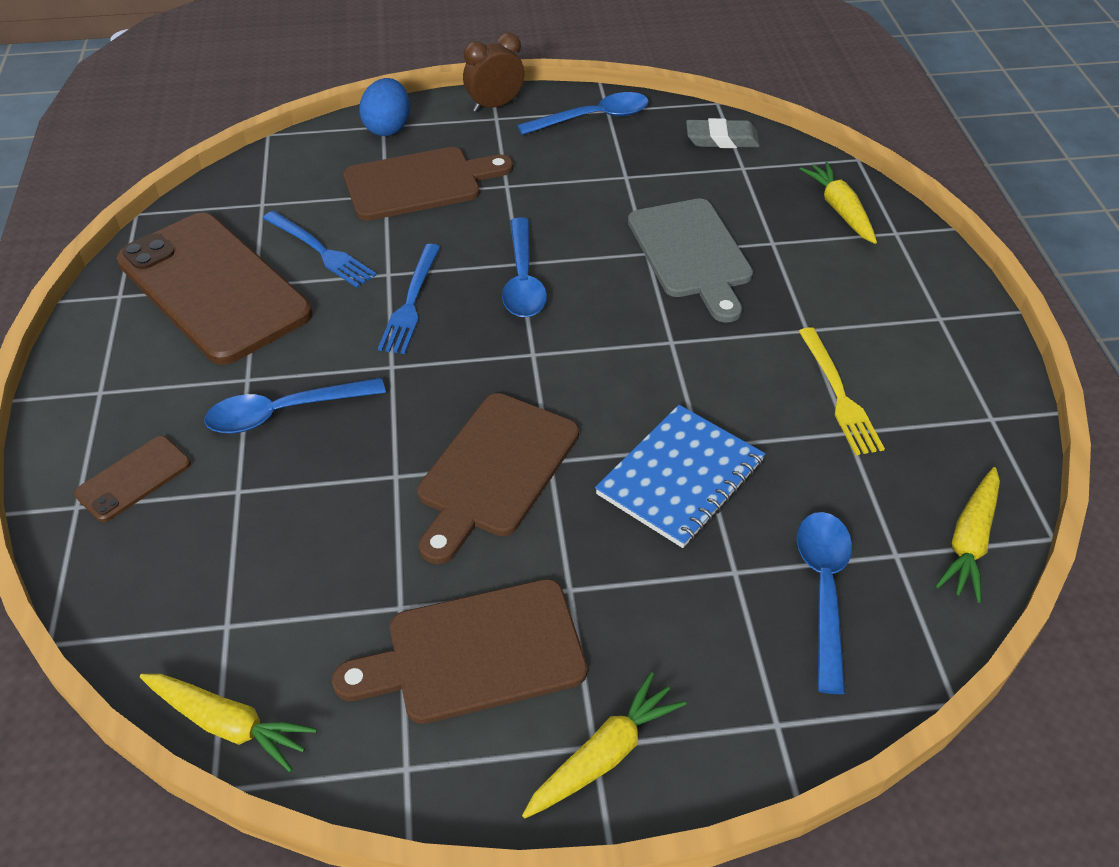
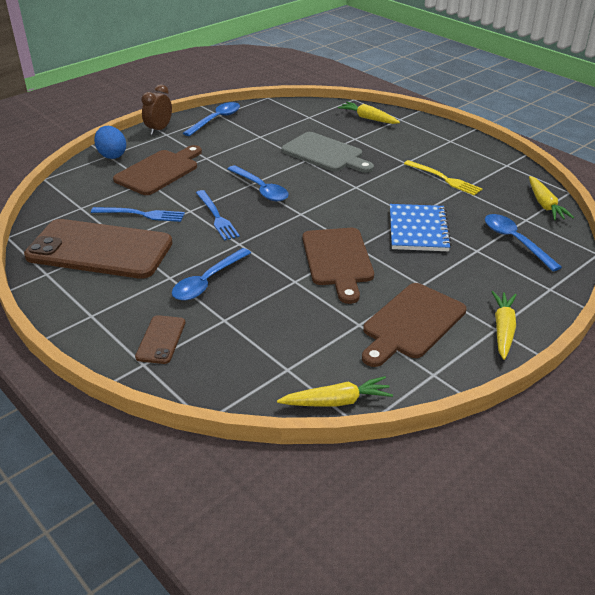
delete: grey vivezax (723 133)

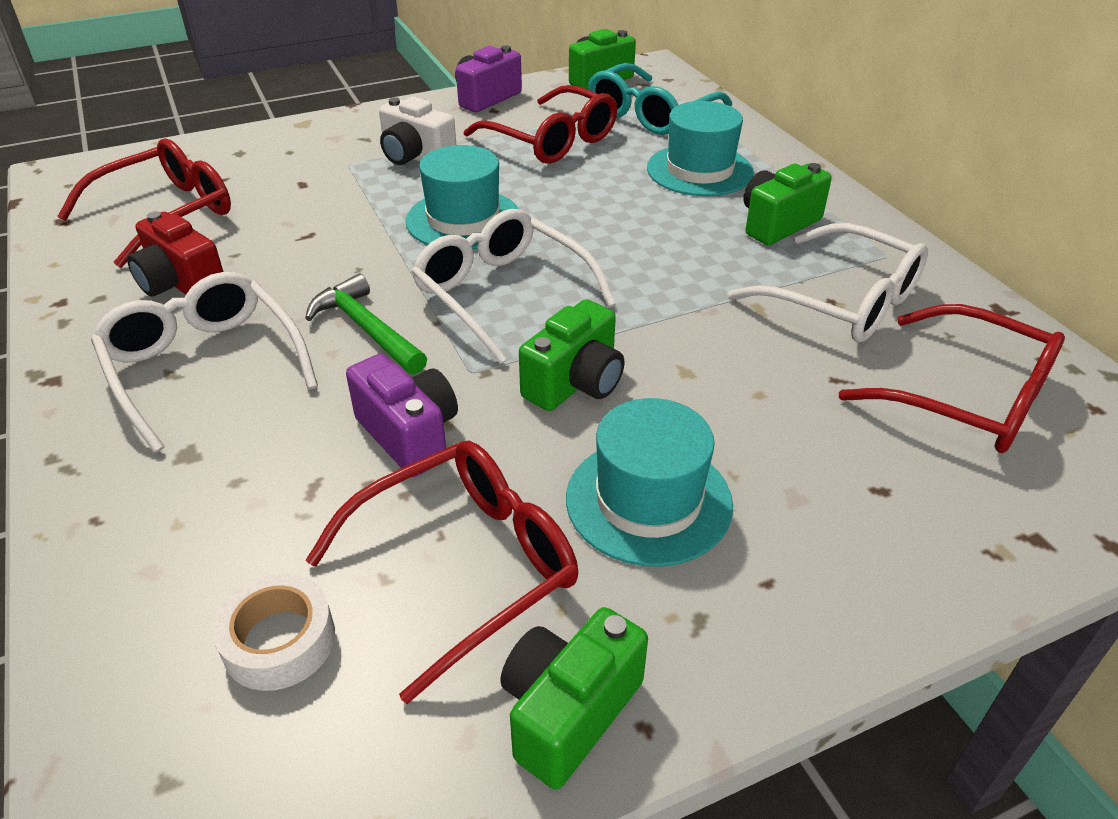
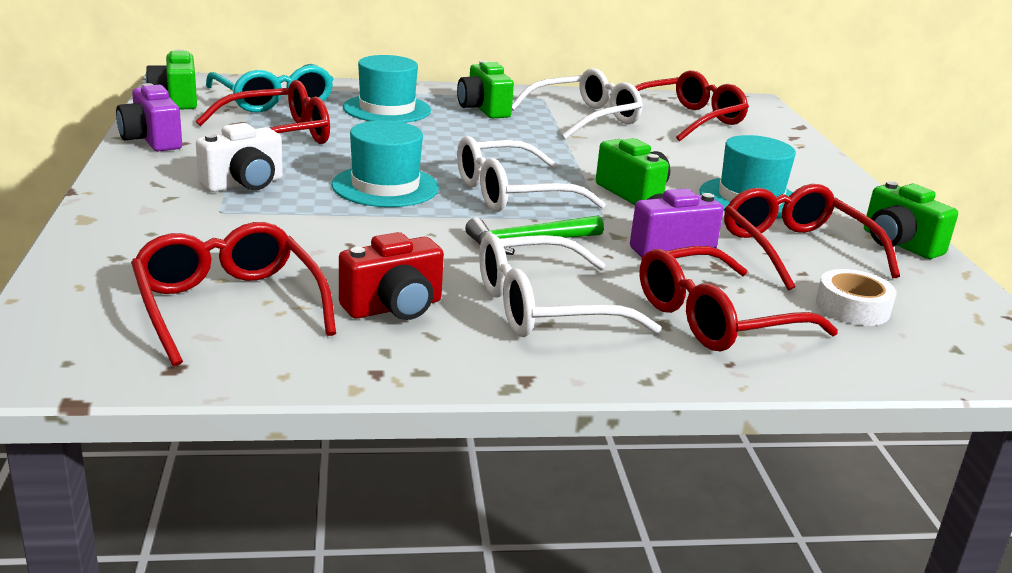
insert: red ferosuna (738 298)

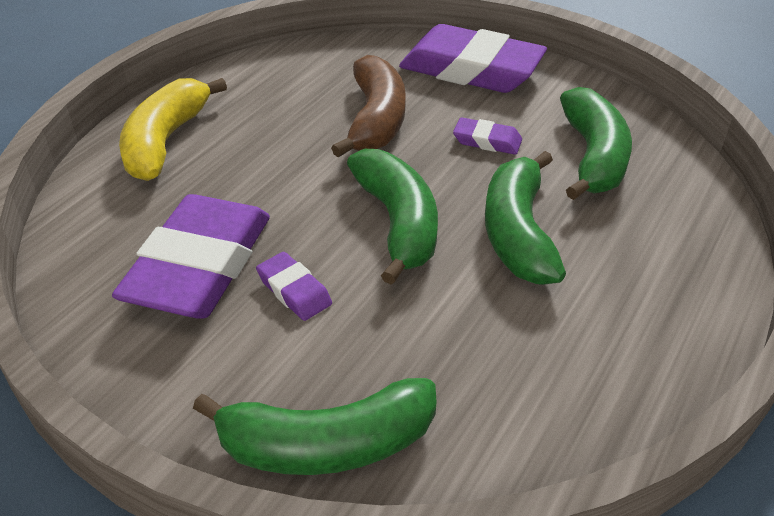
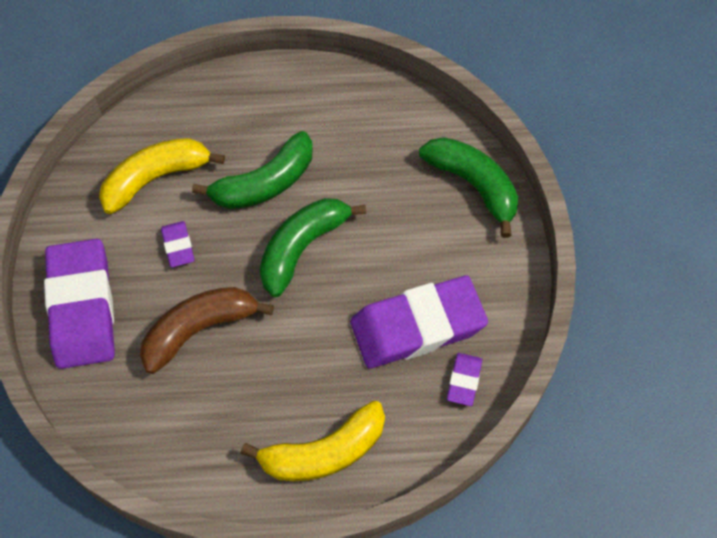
move: purple vivezax (294 286) to (464 379)
recolor: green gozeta (596 143) to yellow gozeta (162 176)

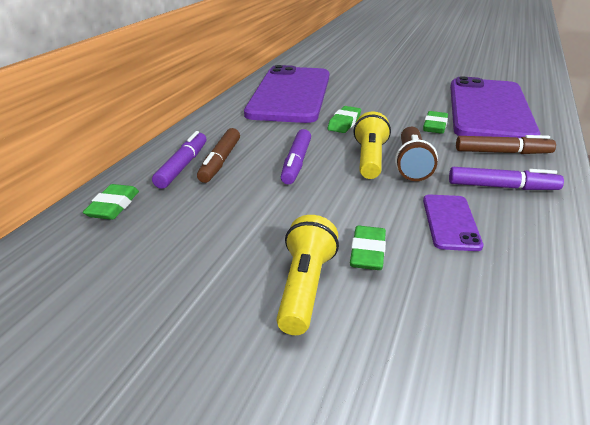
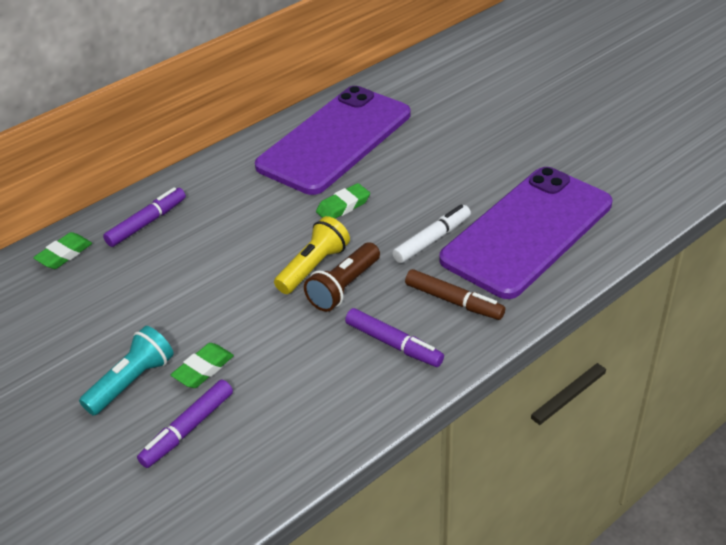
delete: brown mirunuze (218 155); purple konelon (453 223)
move: purple mirunuze (296 156) to (185 424)
replace: green vivezax (435 122) to white mirunuze (431 234)
recolor: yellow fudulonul (307 275) to turquoise fudulonul (126 371)

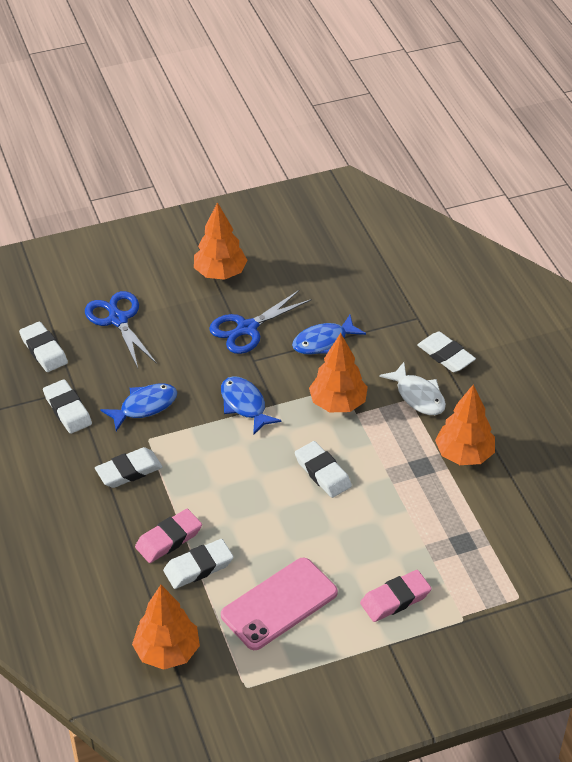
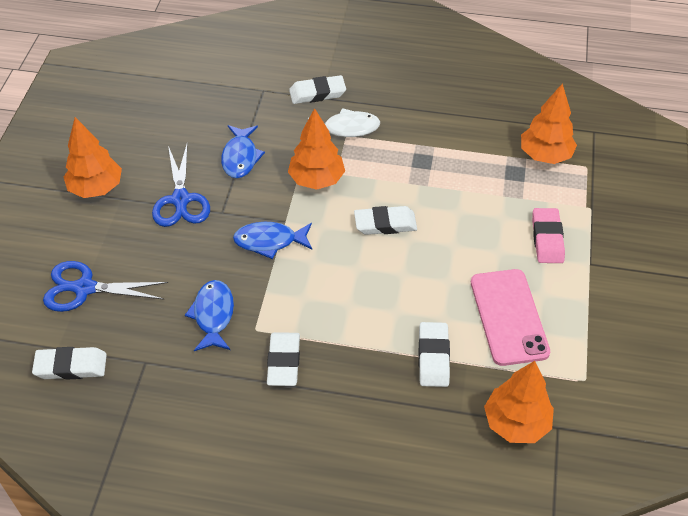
delete: white vivezax (67 406); pink vivezax (168 536)
move: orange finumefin (465 424) to (549 123)

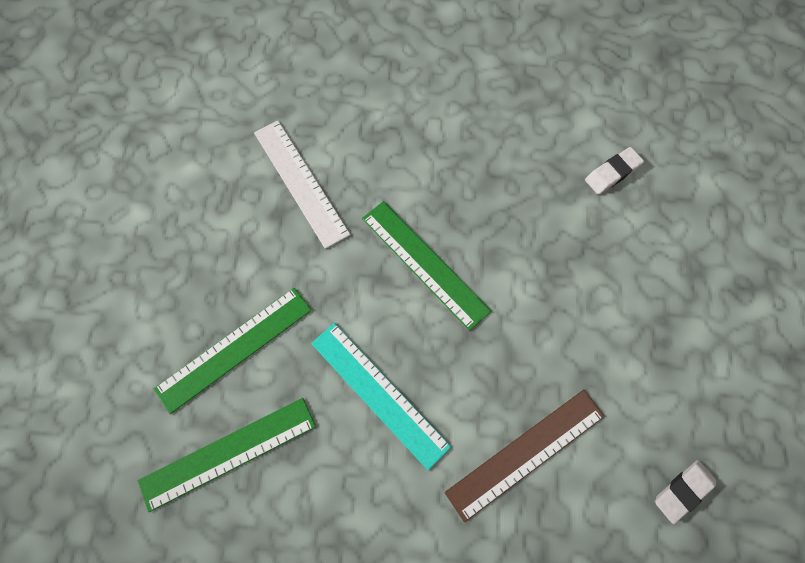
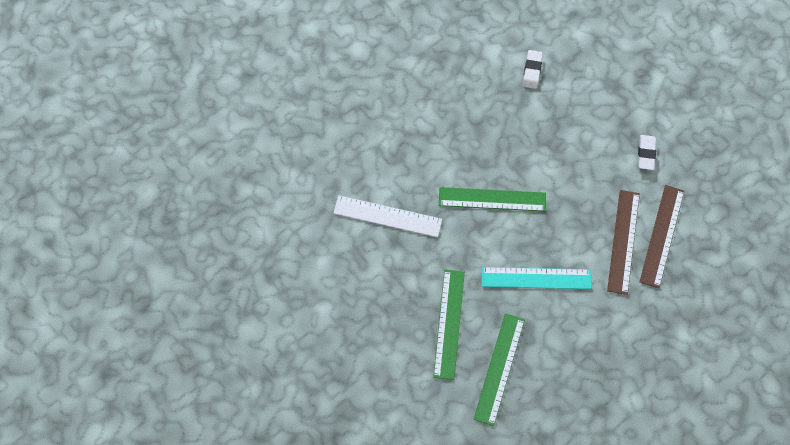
insert: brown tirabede (662 236)
move: white vivezax (685 492) to (647 152)

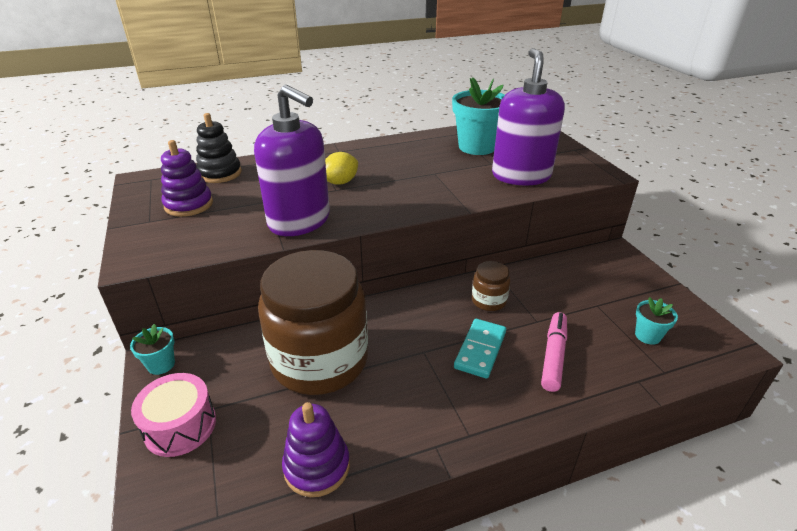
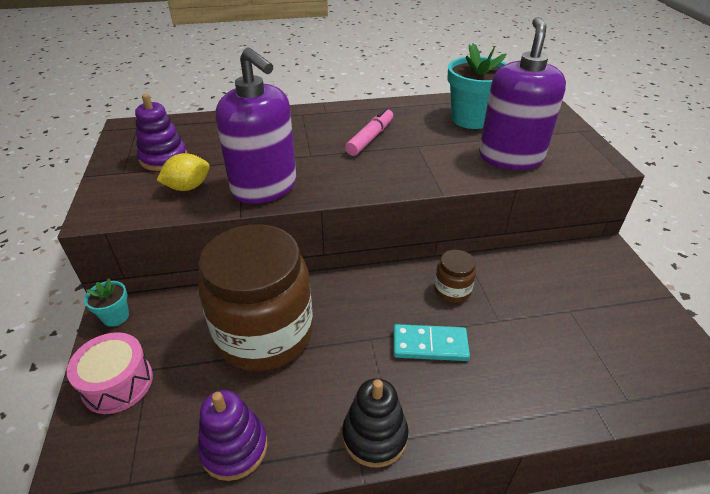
delete: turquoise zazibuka (656 321)
move: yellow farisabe (341 168) to (183 172); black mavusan (219 148) to (375 423); pink mirunuze (554 352) to (369 132)
rotate: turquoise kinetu (480 349) = (431 342) 60 degrees clockwise

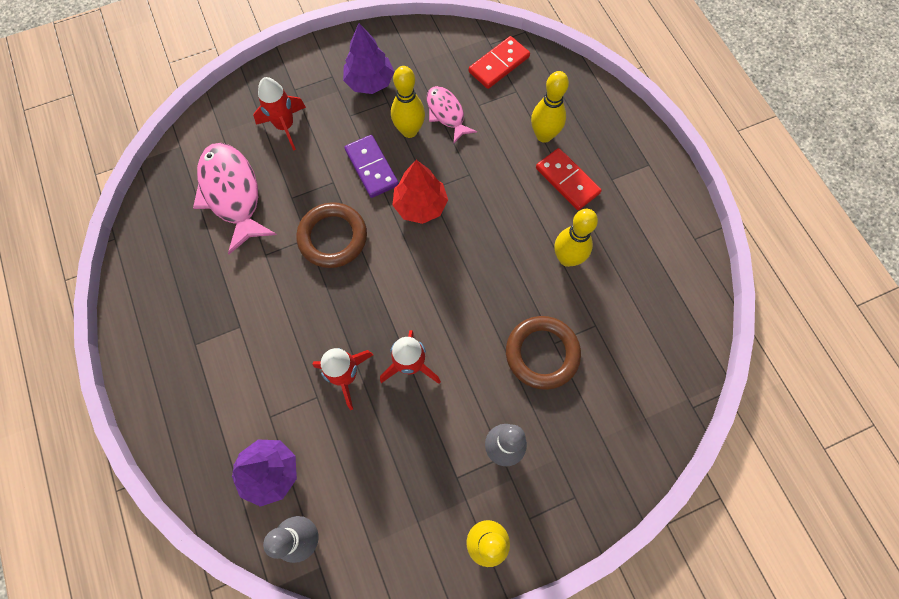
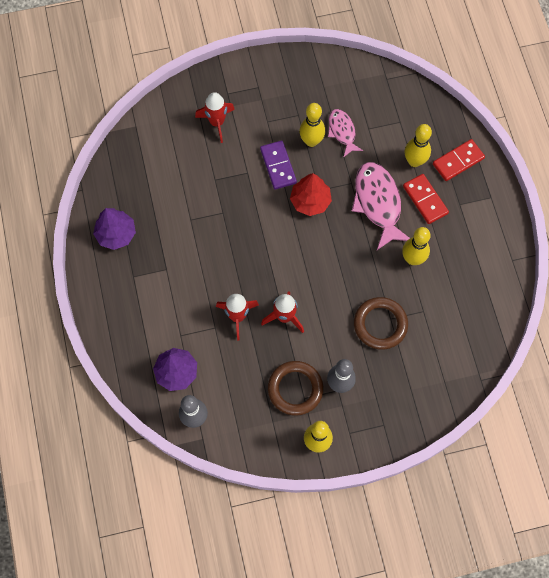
move: purple finumefin (368 58) to (114 229); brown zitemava (331 235) to (295 388); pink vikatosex (235 198) to (381 206); red kinetu (499 62) to (459 160)

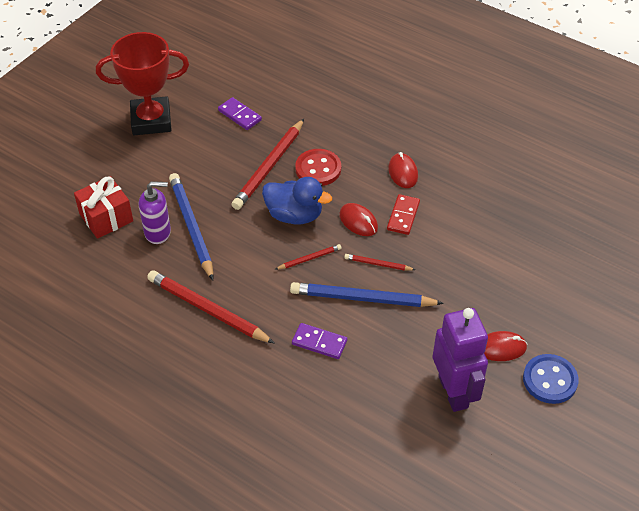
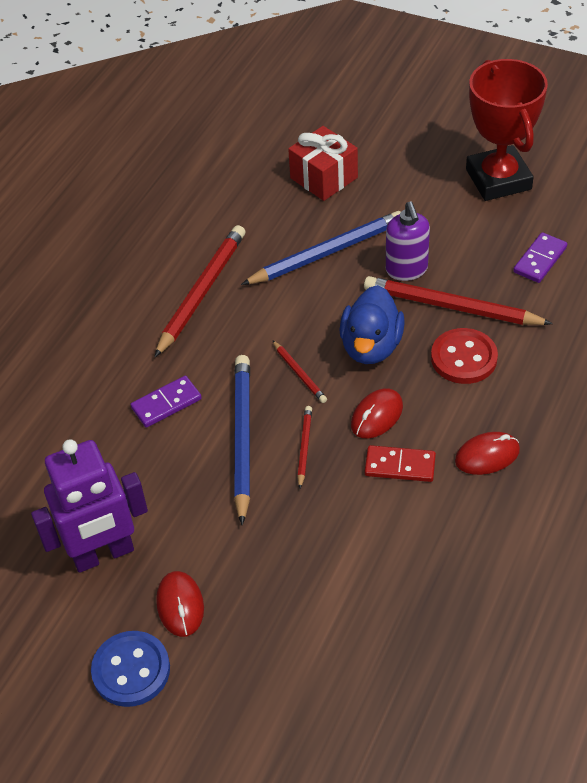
move: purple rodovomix (155 212) to (408 241)
rotate: purple kinetu (319 341) = (166 402) 45 degrees clockwise

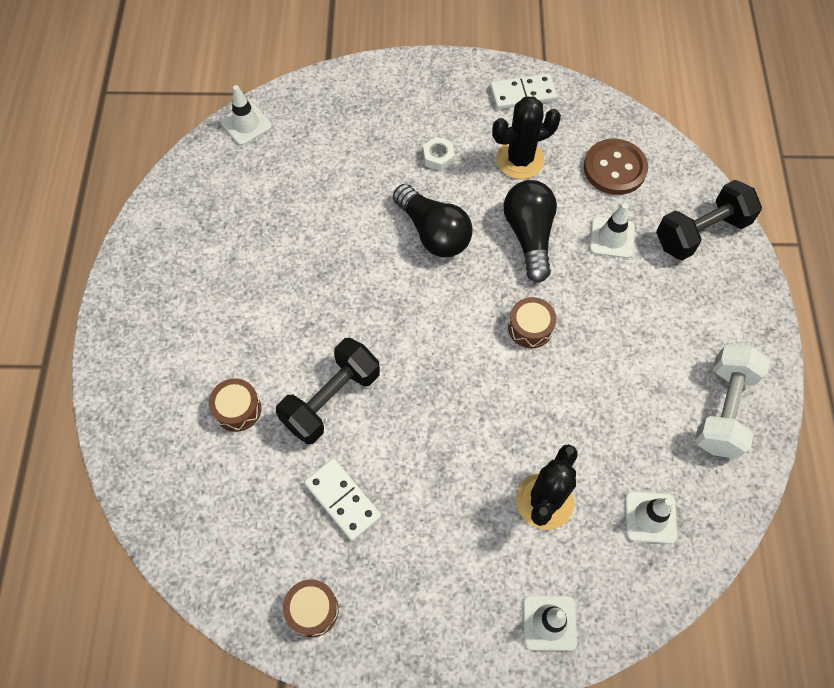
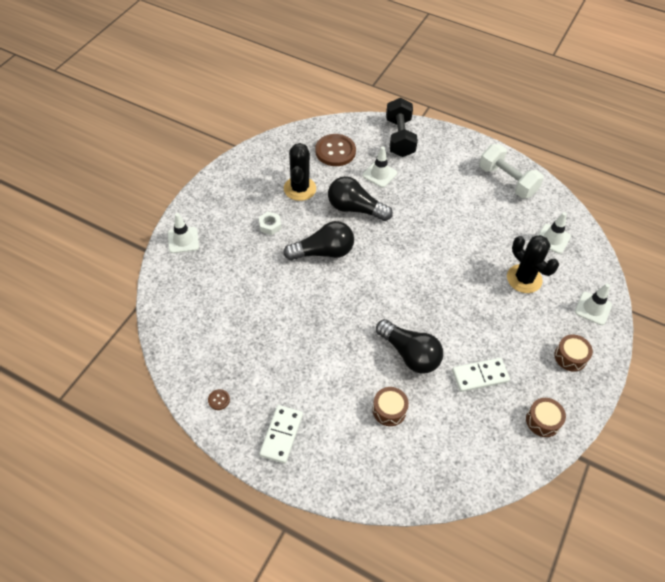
insert: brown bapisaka (219 399)
move: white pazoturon (246 115) to (183 233); white kinetu (523 91) to (281 434); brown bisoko (532 322) to (573 353)
replace: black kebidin (328 391) to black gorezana (409 346)

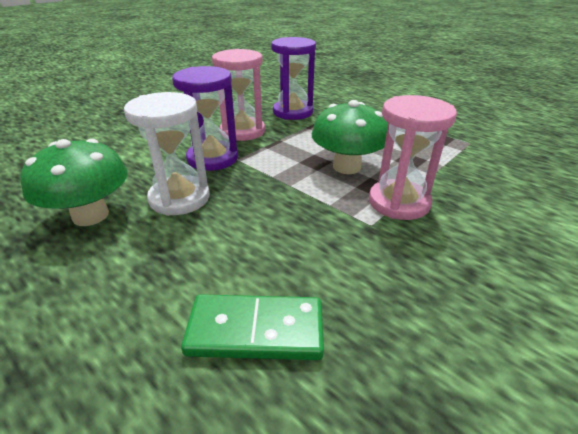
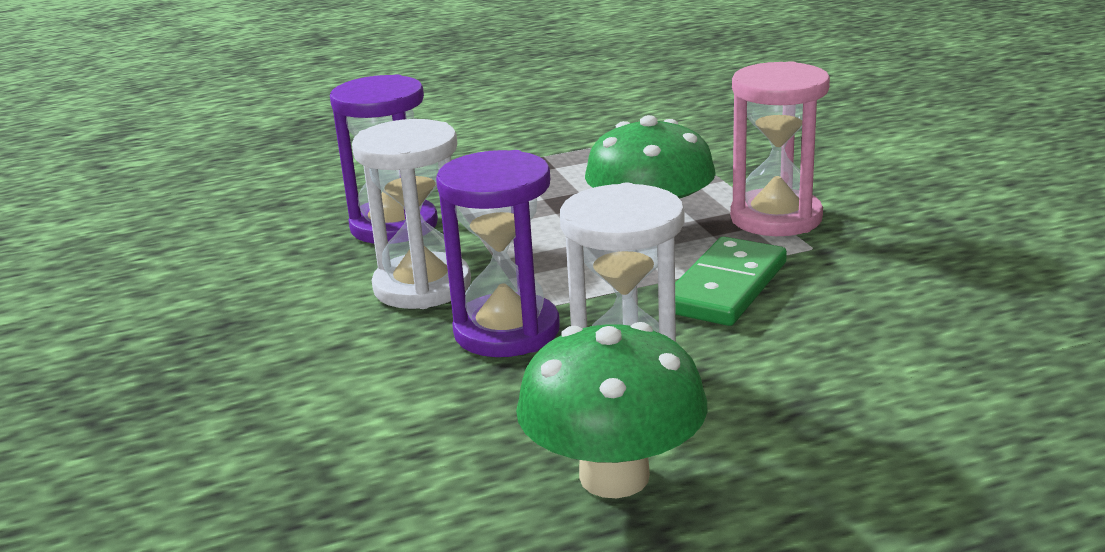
move: green kinetu (252 327) to (731 281)
recolor: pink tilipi (238 95) to white tilipi (411 214)

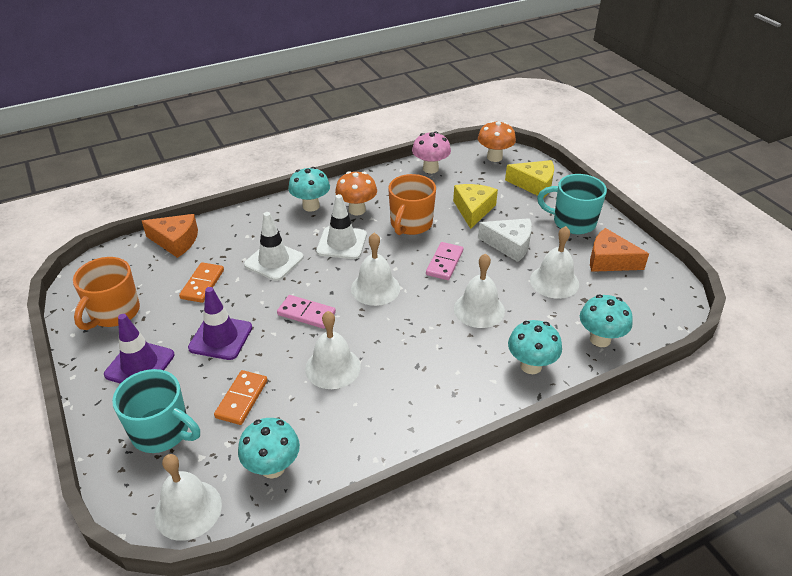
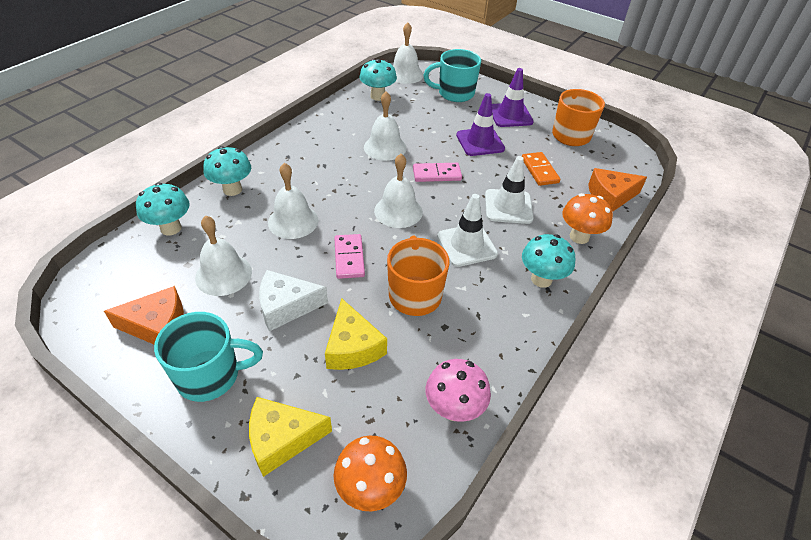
delete: orange kinetu (240 397)
move: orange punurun (356 193) to (587 218)

